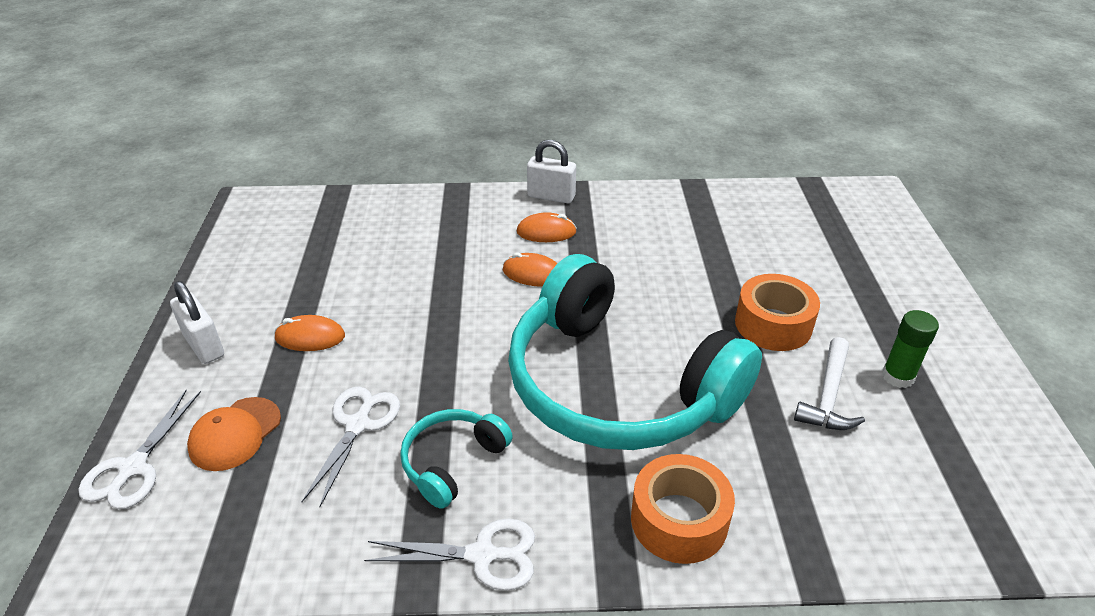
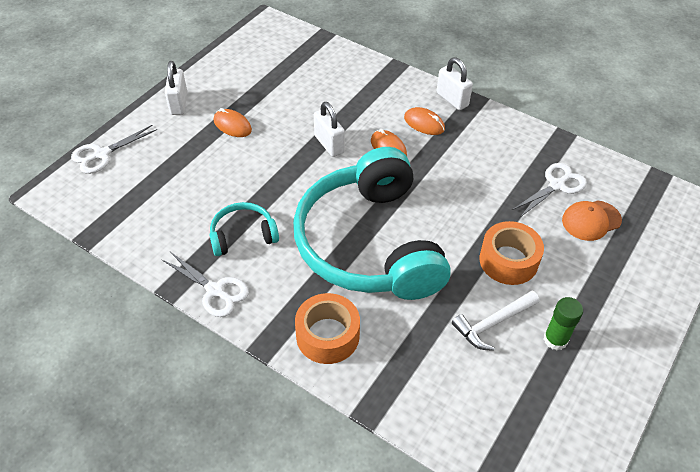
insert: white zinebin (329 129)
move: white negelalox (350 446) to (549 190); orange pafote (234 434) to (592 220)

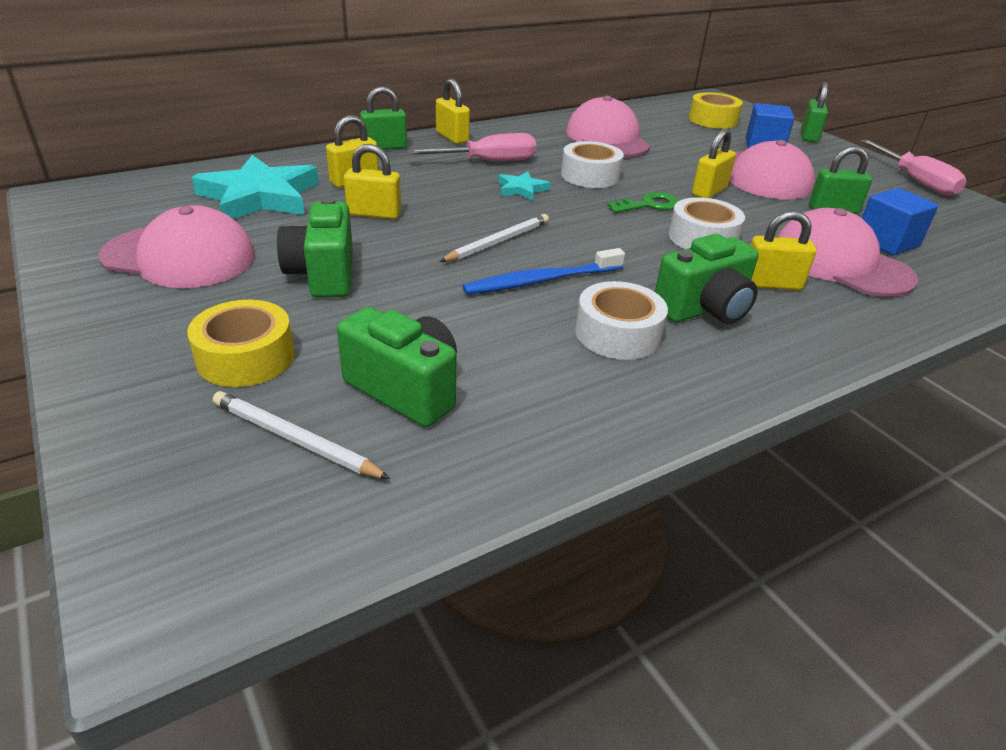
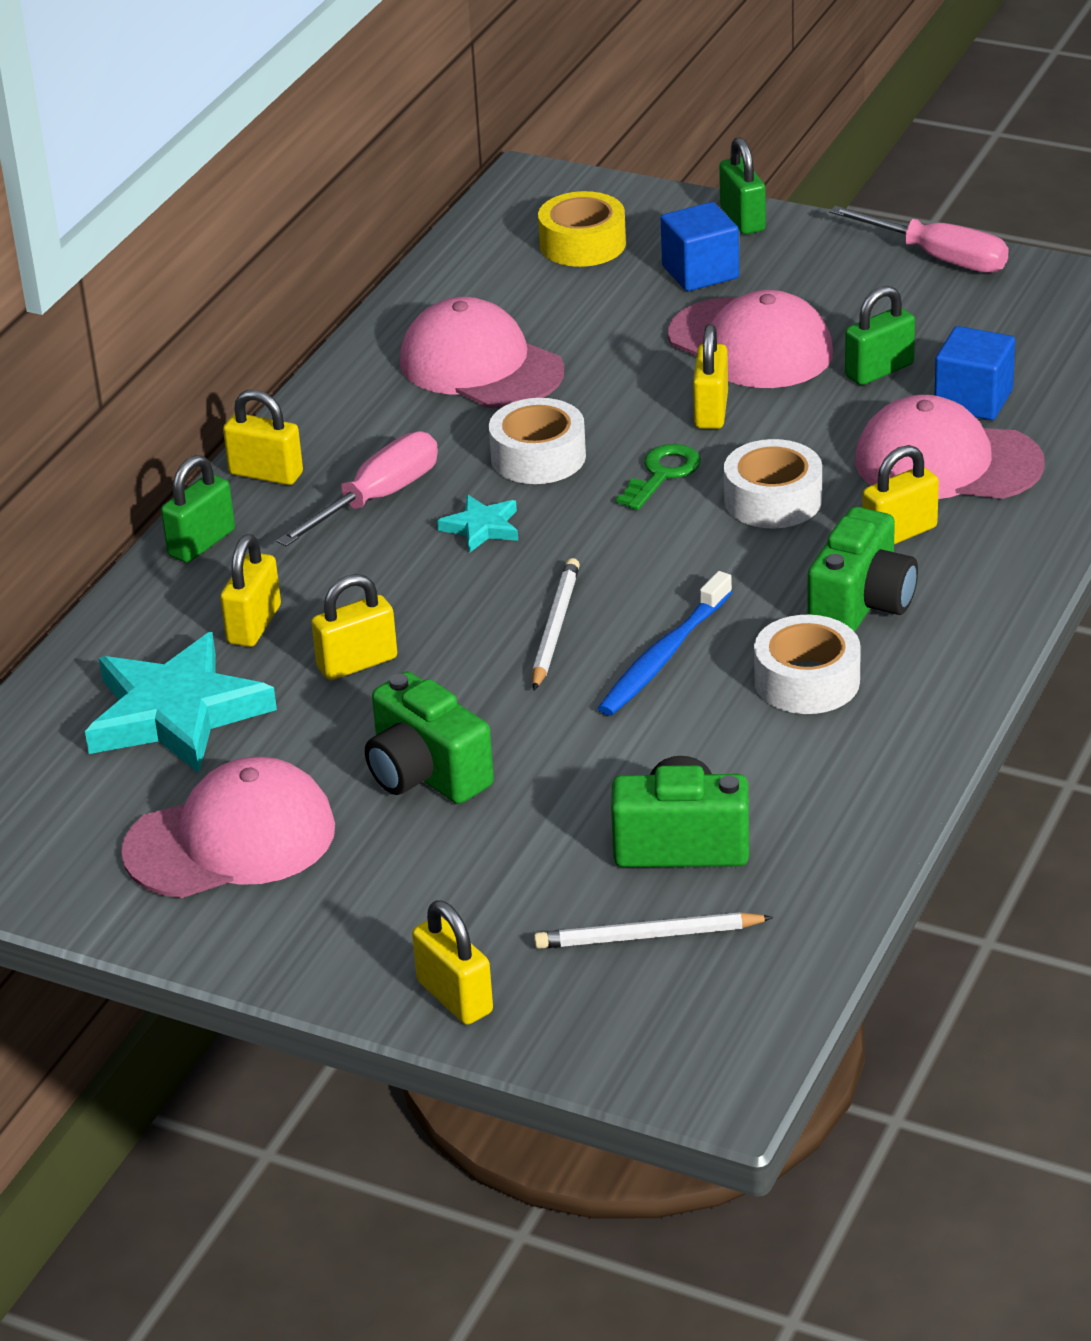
delete: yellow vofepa (240 343)
insert: yellow zinebin (452 962)

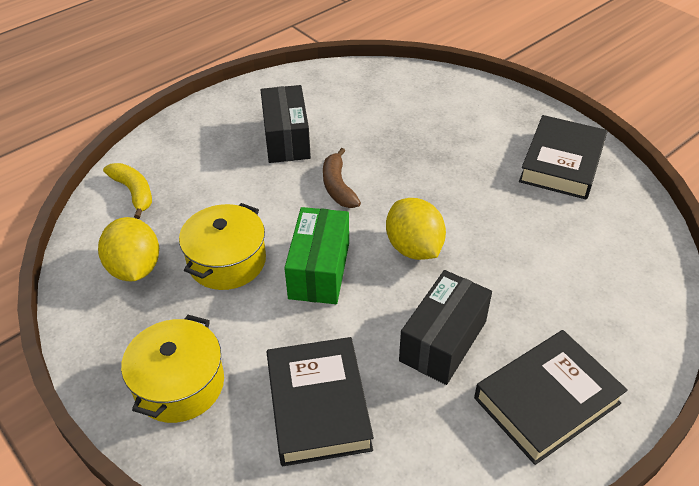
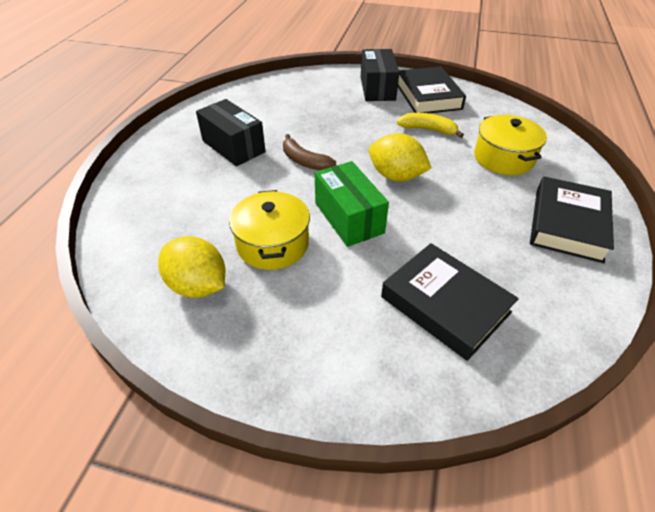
move: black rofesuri (445 327) to (380 75); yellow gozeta (127 191) to (430 125); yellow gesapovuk (172 369) to (510 145)

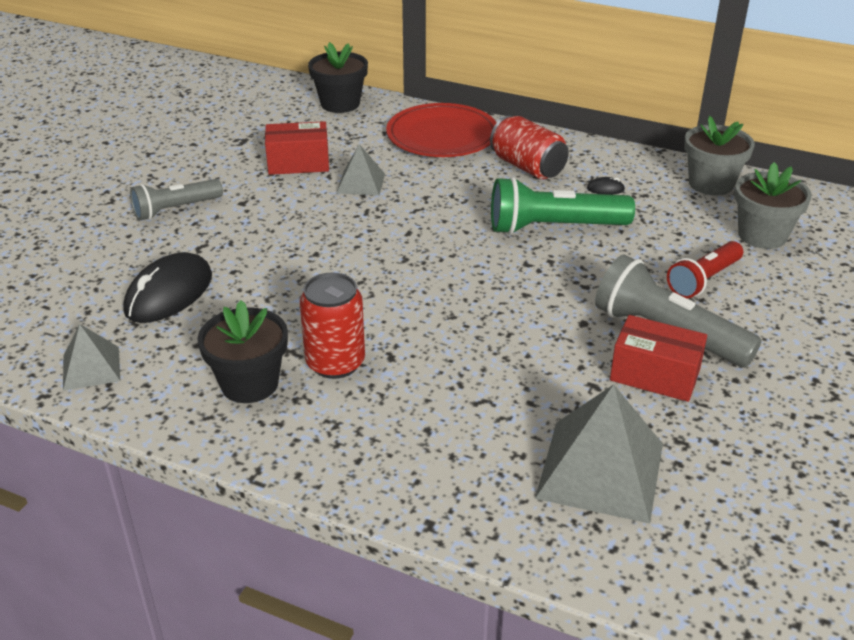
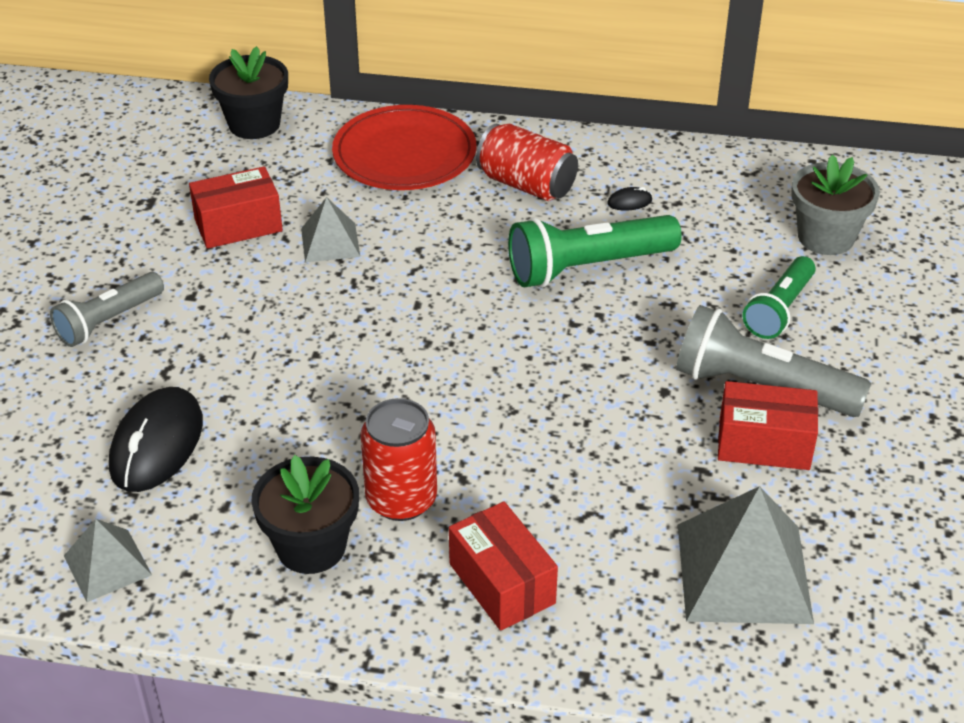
delete: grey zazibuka (719 155)
insert: red rofesuri (503 566)
recolor: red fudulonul (705 269) to green fudulonul (779 297)

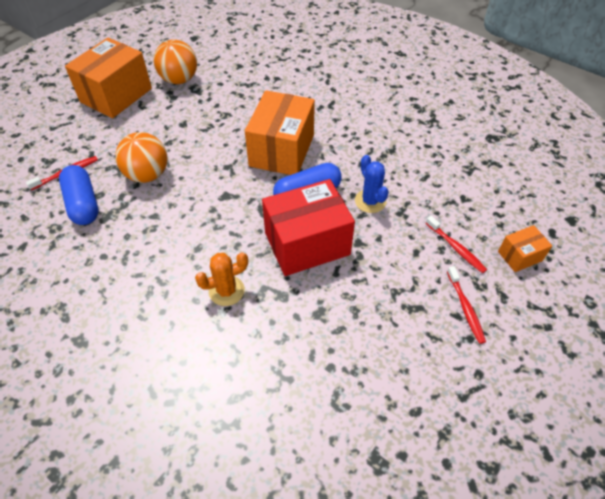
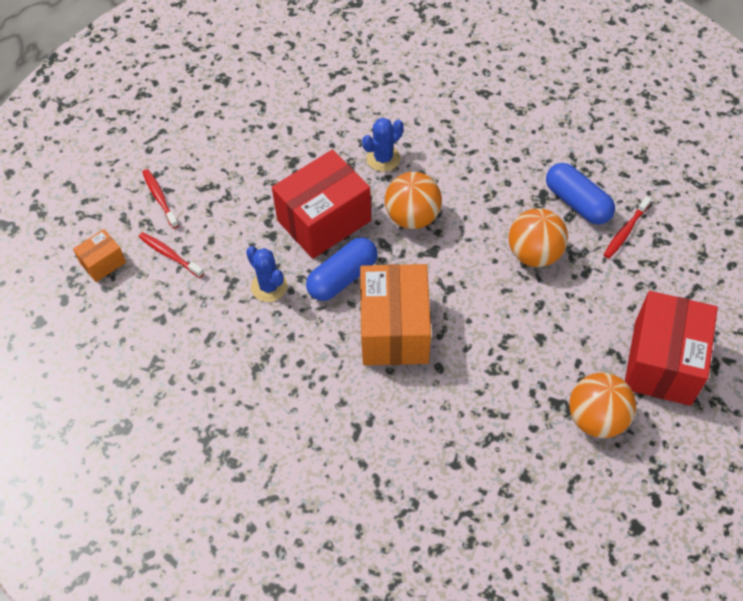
insert: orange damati (413 200)
recolor: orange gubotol (221 279) to blue gubotol (383 145); orange rofesuri (108 78) to red rofesuri (671 348)

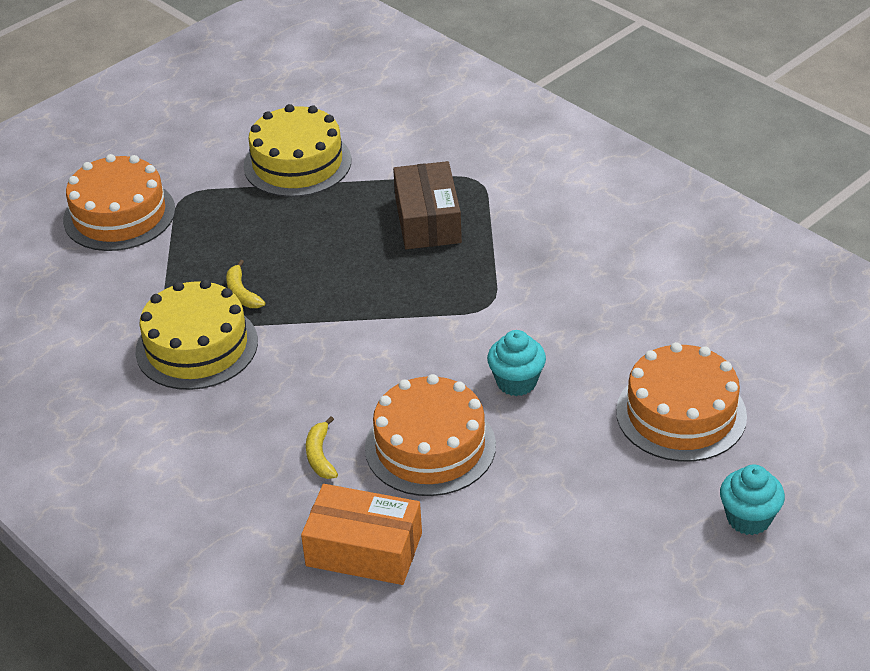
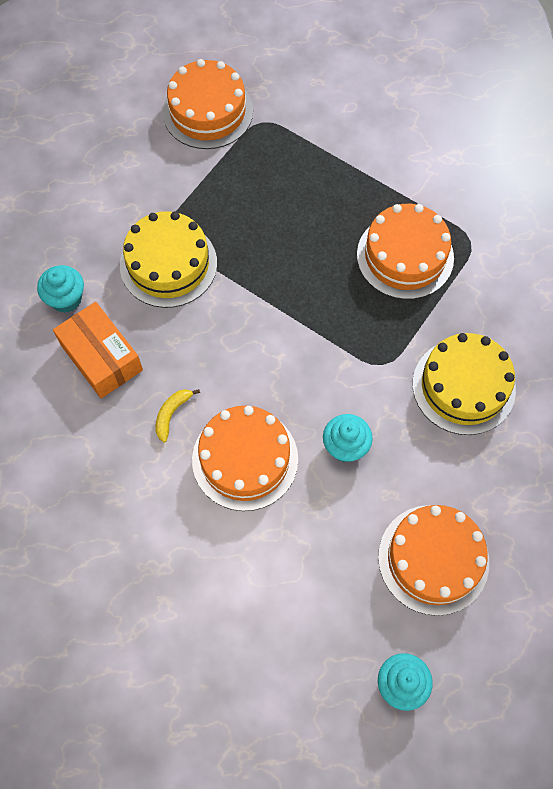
delete: yellow gozeta (245 284)
insert: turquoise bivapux (60 289)
move: orange rofesuri (361 534) to (98 350); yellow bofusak (297 150) to (464 384)
replace: brown rofesuri (427 205) to orange bofusak (405 251)

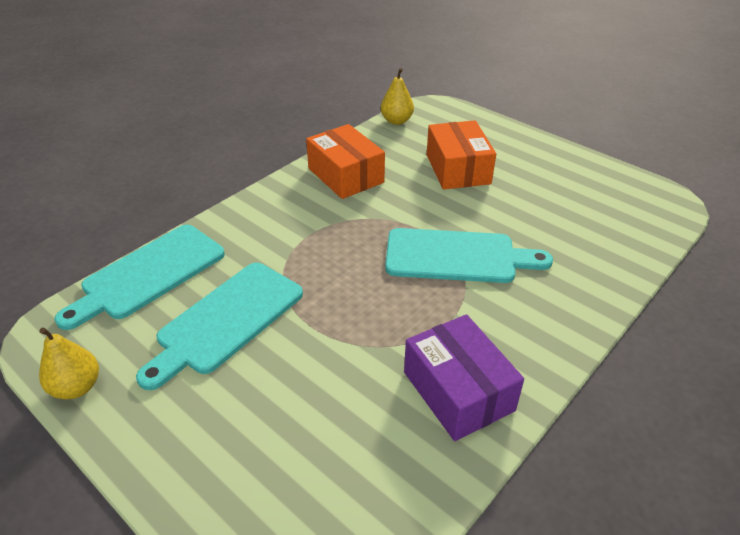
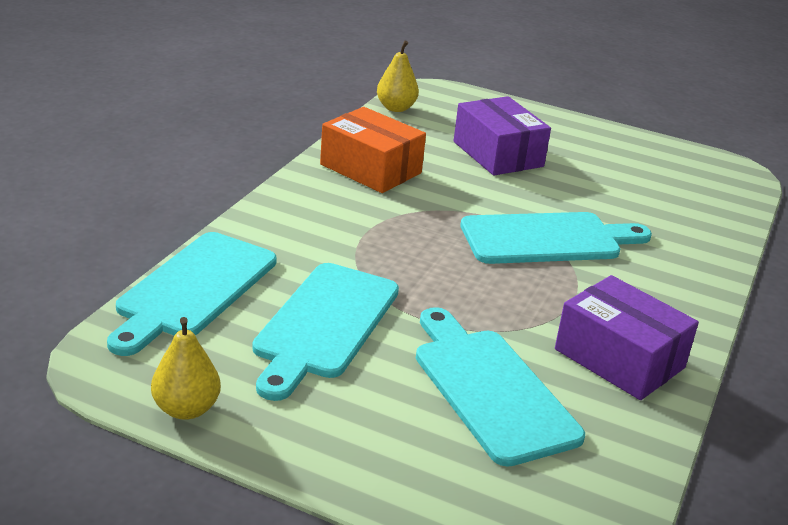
insert: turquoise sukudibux (500 387)
recolor: orange rofesuri (461 154) to purple rofesuri (502 135)

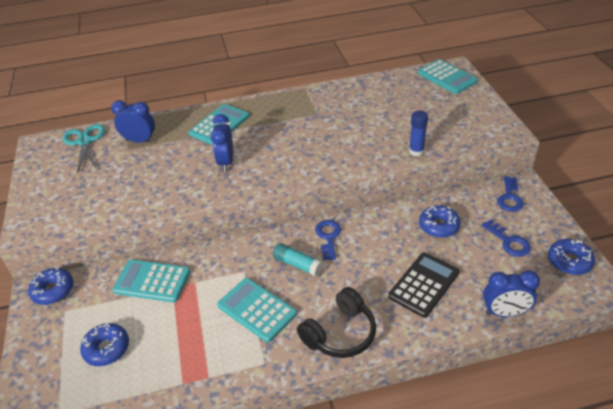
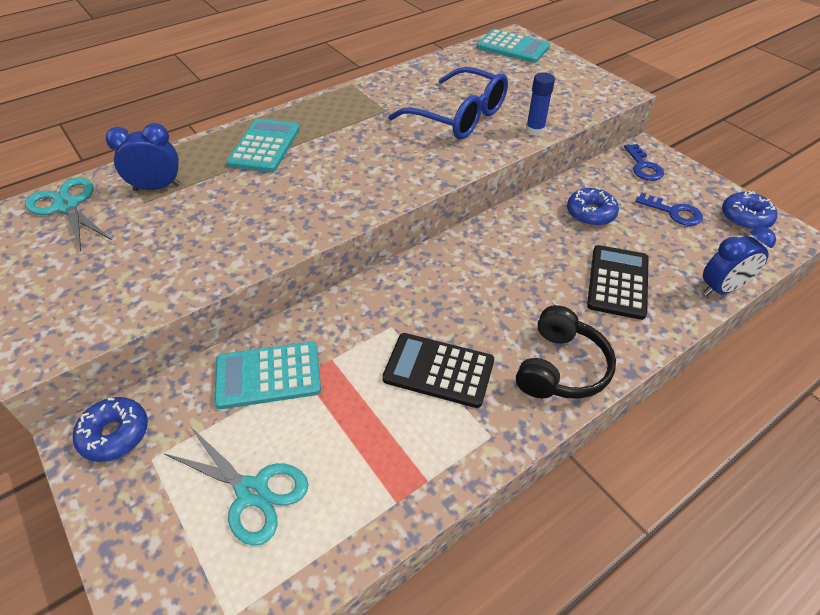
delete: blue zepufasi (222 143); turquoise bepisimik (298 260); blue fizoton (328 240)
insert: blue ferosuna (448 103)
replace: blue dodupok (104 344) to turquoise negelalox (236 485)
recolor: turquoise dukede (257 310) to black dukede (438 370)

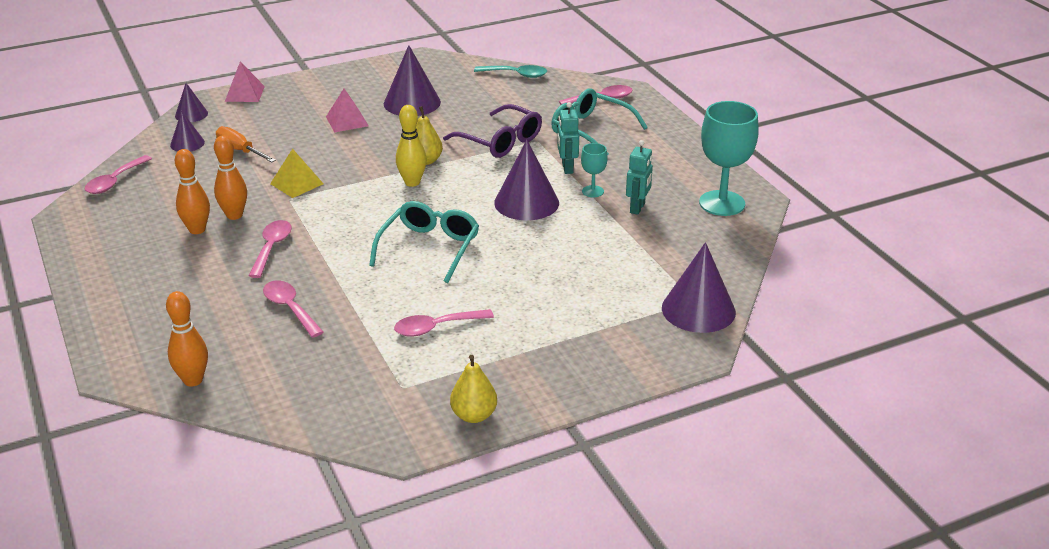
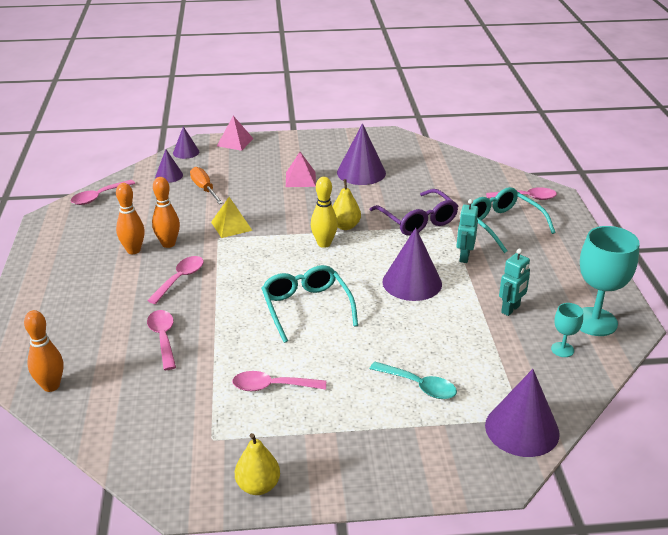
move: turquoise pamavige (510 71) to (413 380); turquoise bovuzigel (594 170) to (567 330)
rotate: turquoise ferosuna (424 242) = (309 304) 60 degrees counterclockwise

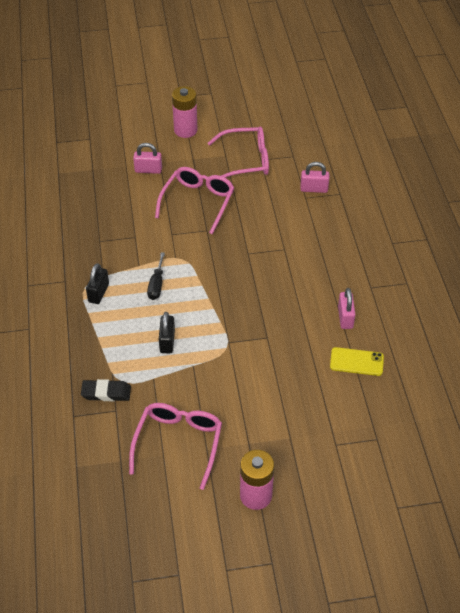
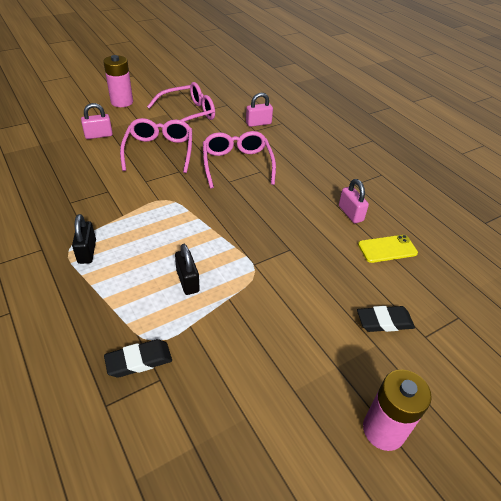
delete: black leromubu (156 276)
insert: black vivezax (386 319)
move: pink ferosuna (175 446) to (239 159)

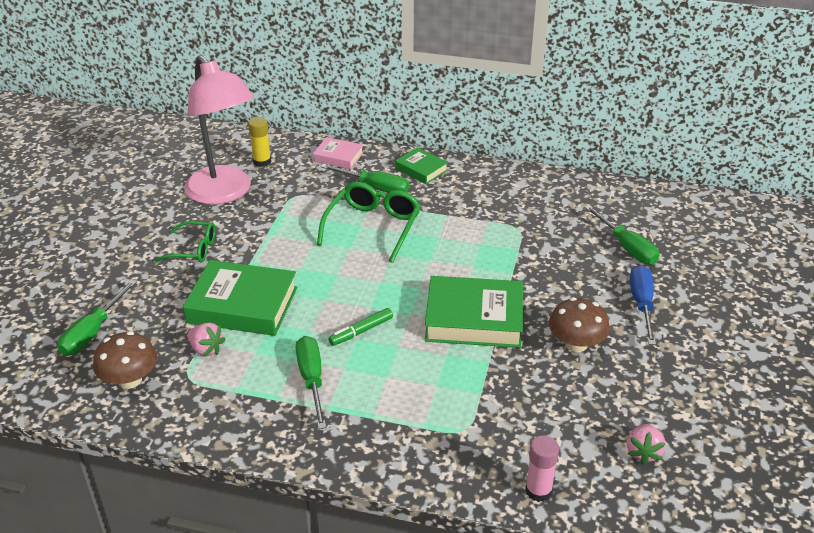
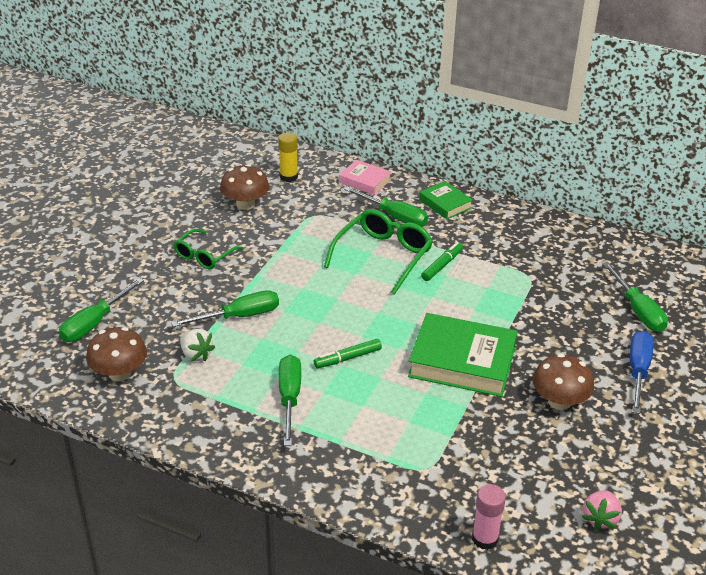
insert: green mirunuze (442 261)
replace: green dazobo (240 298) to green leromubu (225 308); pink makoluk (219 130) to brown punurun (244 187)
recolor: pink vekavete (206 340) to white vekavete (197 345)
rotate: green ferosuna (185 241) = (208 249) 105 degrees clockwise

